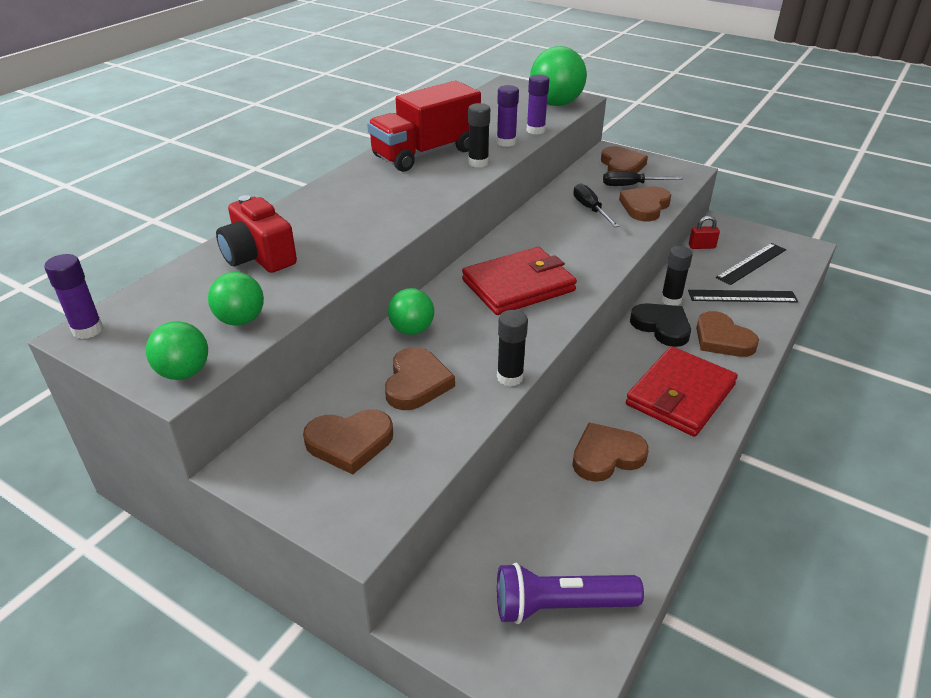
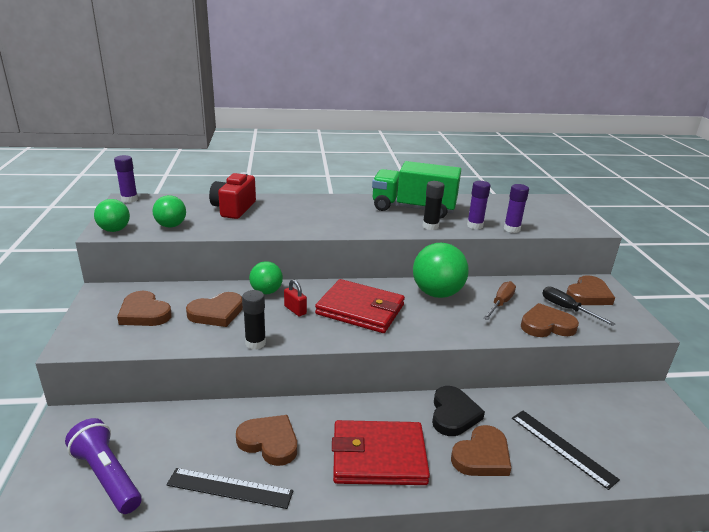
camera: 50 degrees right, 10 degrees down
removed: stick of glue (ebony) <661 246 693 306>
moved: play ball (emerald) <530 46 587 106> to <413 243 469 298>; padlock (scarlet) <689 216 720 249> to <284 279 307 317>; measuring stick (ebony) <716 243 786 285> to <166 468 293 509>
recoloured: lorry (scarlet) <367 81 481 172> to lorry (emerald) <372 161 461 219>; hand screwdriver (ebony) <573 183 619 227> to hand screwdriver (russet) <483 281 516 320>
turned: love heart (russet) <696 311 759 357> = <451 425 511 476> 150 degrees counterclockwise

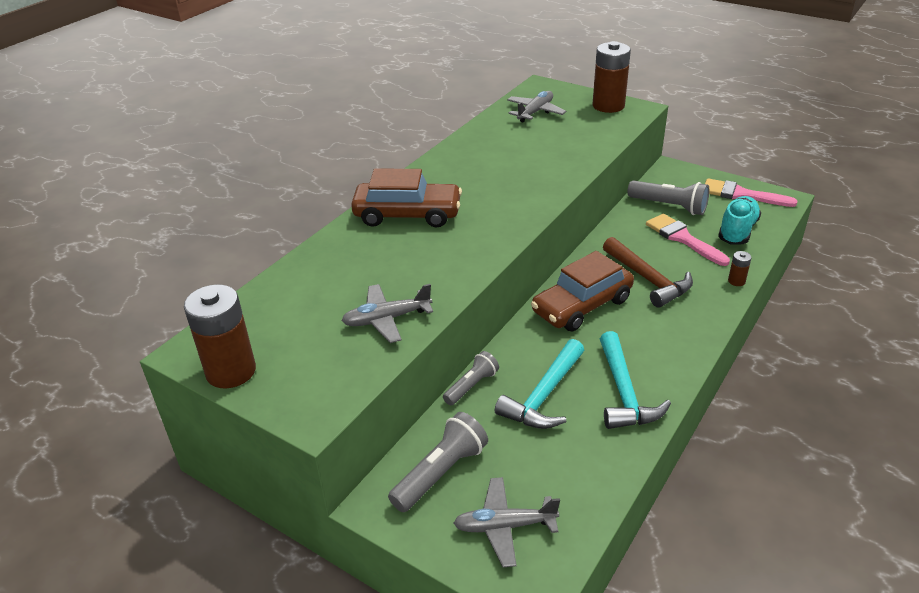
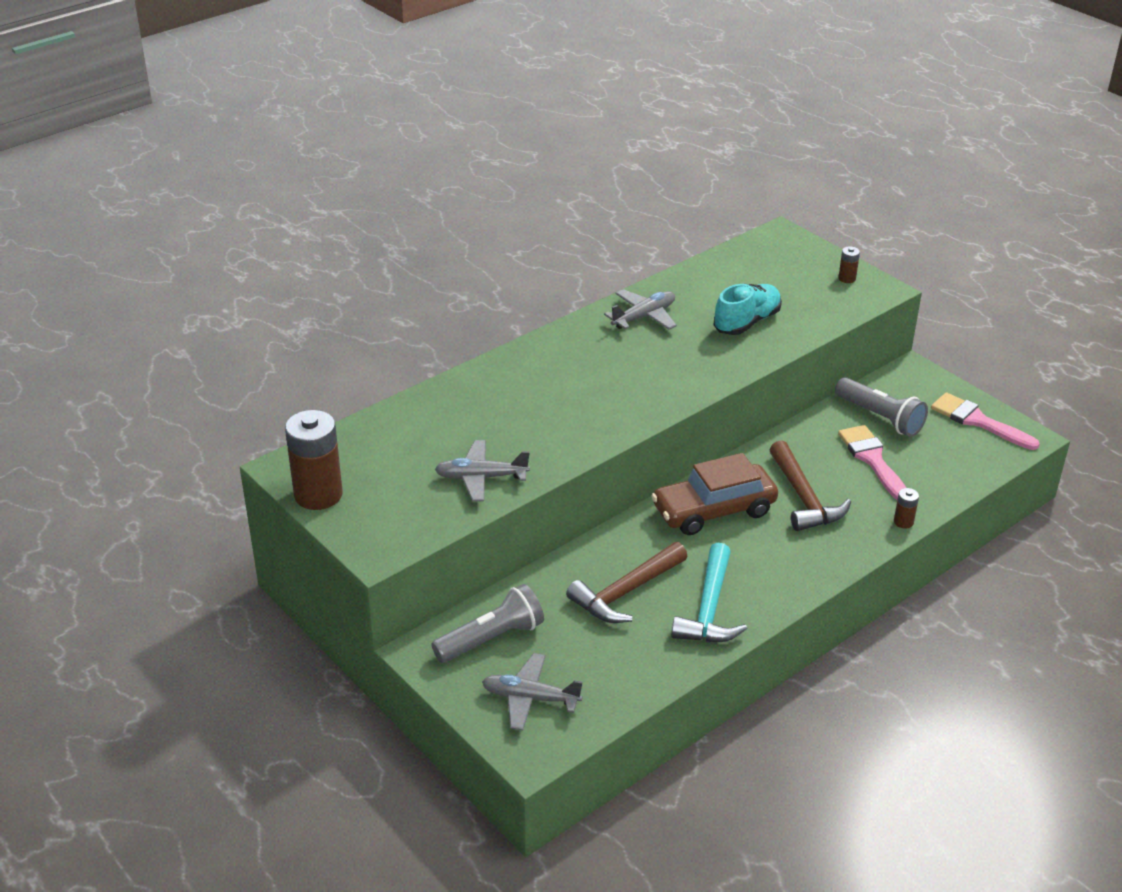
camera: 15 degrees right, 0 degrees up
removed: automobile (russet) <351 168 462 228>; pocket torch (grey) <443 351 499 405>
moved: aeroplane (grey) <507 91 566 122> to <604 289 677 330>; shoe (aqua) <718 196 761 245> to <714 284 782 335>
recoloured: carpenter's hammer (aqua) <495 339 584 429> to carpenter's hammer (russet) <566 542 688 623>
resized: battery (russet) <592 41 631 113> = <838 246 860 283> x0.44

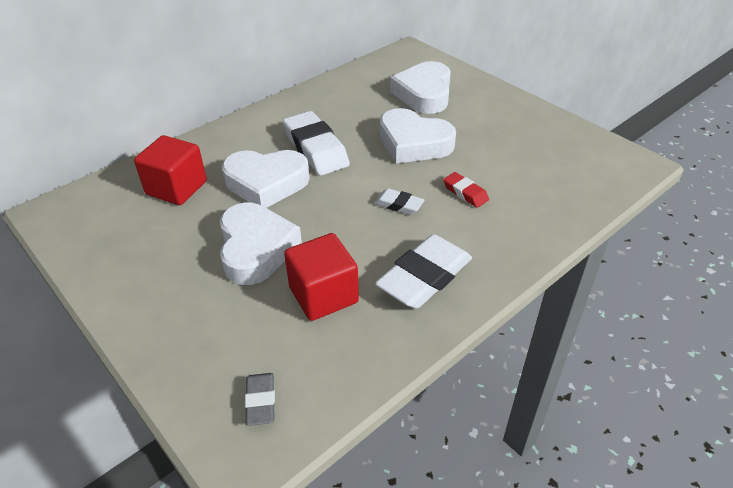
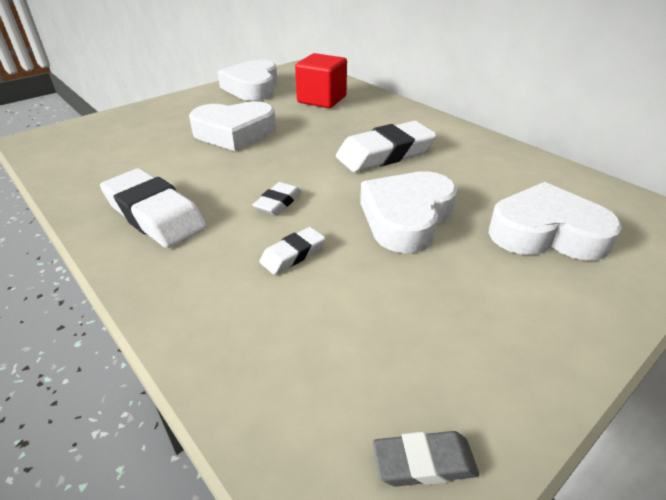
camera: 90 degrees right, 5 degrees down
removed: solid cube (scarlet) <284 233 359 321>
moved: love heart (snow-white) <222 150 310 208> to <218 60 278 101>; pencil eraser (grey) <245 373 275 426> to <373 431 479 487>
recoloured: pencil eraser (scarlet) <443 172 489 208> to pencil eraser (snow-white) <259 227 325 274>

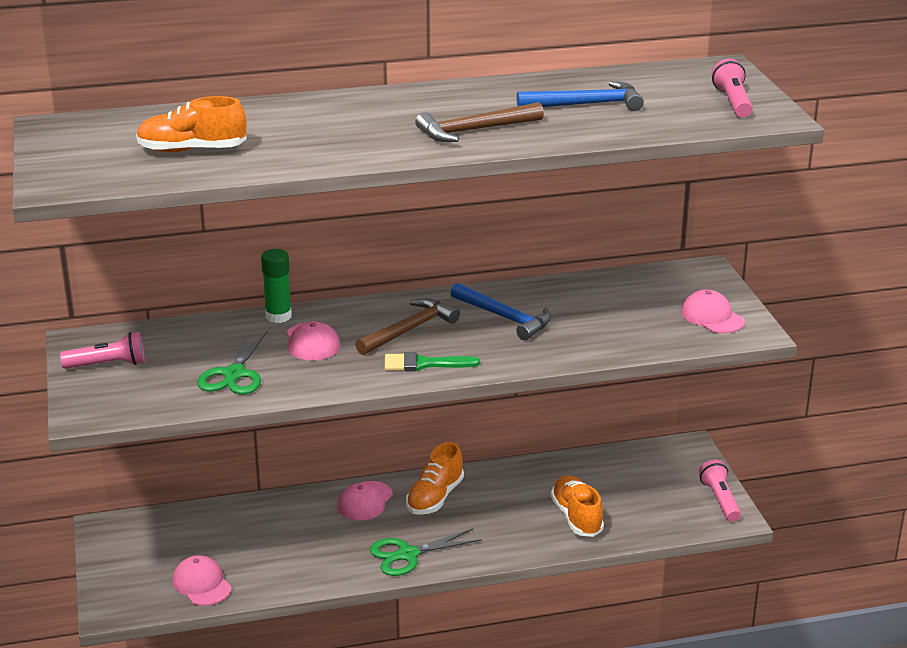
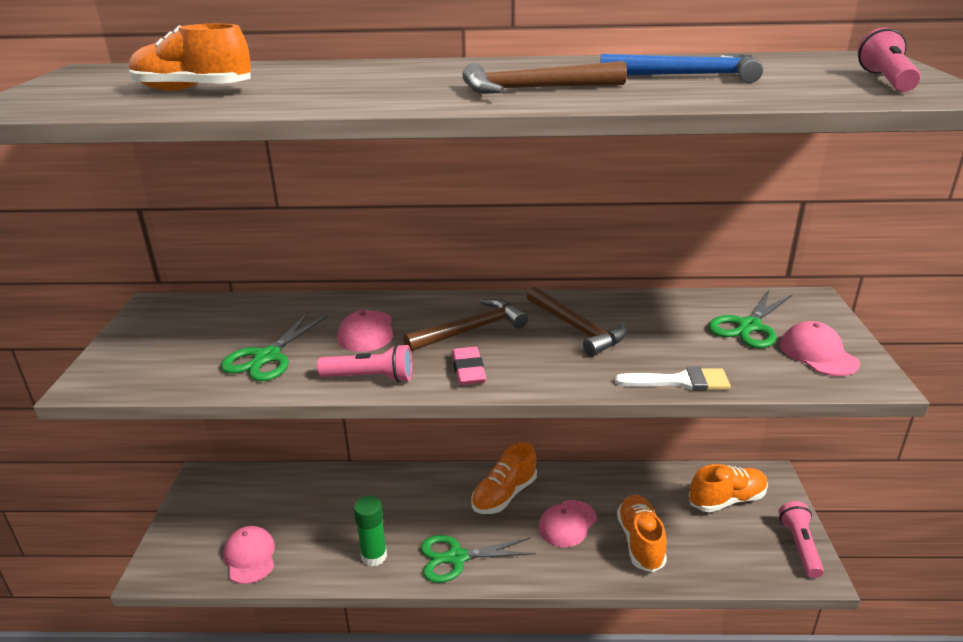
camera: 15 degrees right, 0 degrees up
added: pair of scissors (emerald) <708 289 793 348>; brush (snow-white) <615 367 730 391>; shoe (orange) <689 464 768 512>
moved: stick of glue (emerald) <261 249 292 323> to <354 496 387 567>; pocket torch (rose-pink) <60 332 145 369> to <317 344 412 382>; peaked cap (rose-pink) <337 481 393 520> to <538 500 597 547>
replaced: brush (emerald) <385 352 480 371> to pencil eraser (rose-pink) <452 347 486 385>
recoloured: carpenter's hammer (blue) <450 283 552 340> to carpenter's hammer (russet) <527 287 627 356>

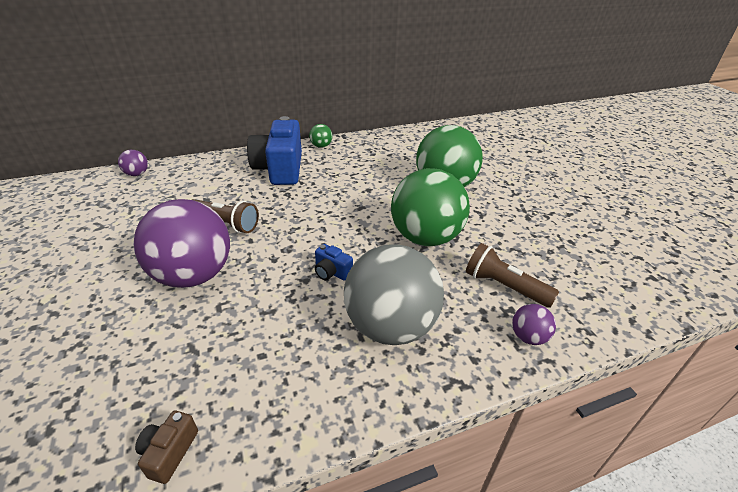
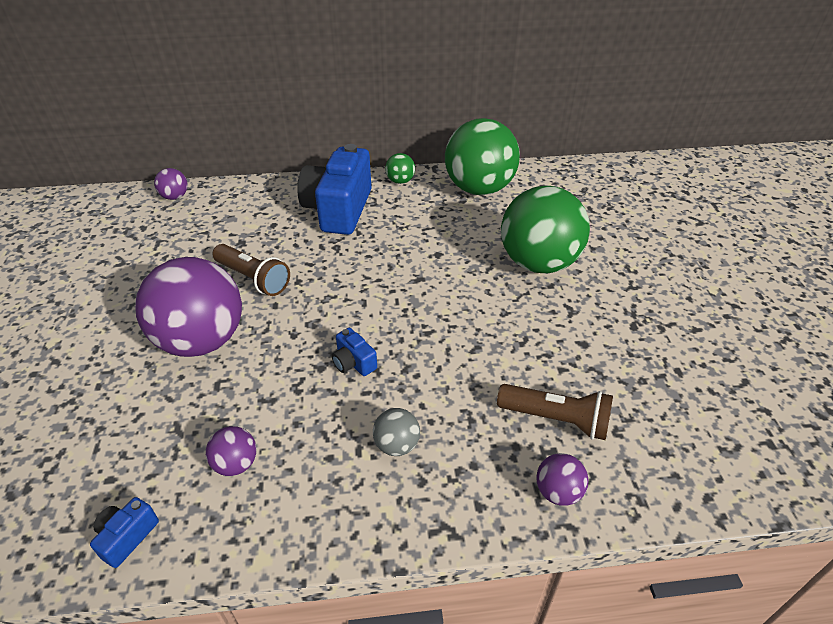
camera: 15 degrees right, 5 degrees up
added: play ball (violet) <206 426 257 476>
moved: play ball (emerald) <391 168 470 246> to <445 118 520 195>
recoloured: camera (russet) <135 411 198 484> to camera (blue) <90 497 159 568>
turned: pocket torch (russet) <466 243 559 308> = <497 384 613 440> 150 degrees clockwise
resized: play ball (grey) <344 244 444 345> = <373 408 420 456> x0.42

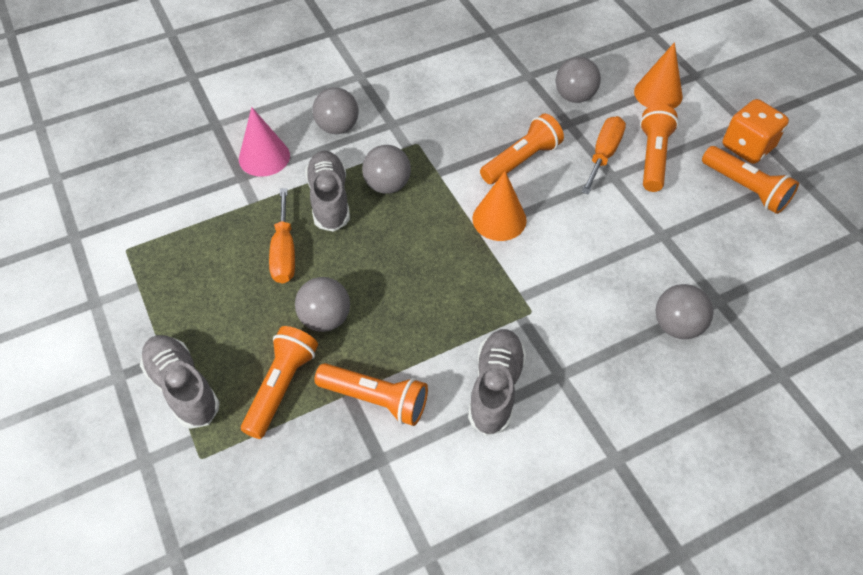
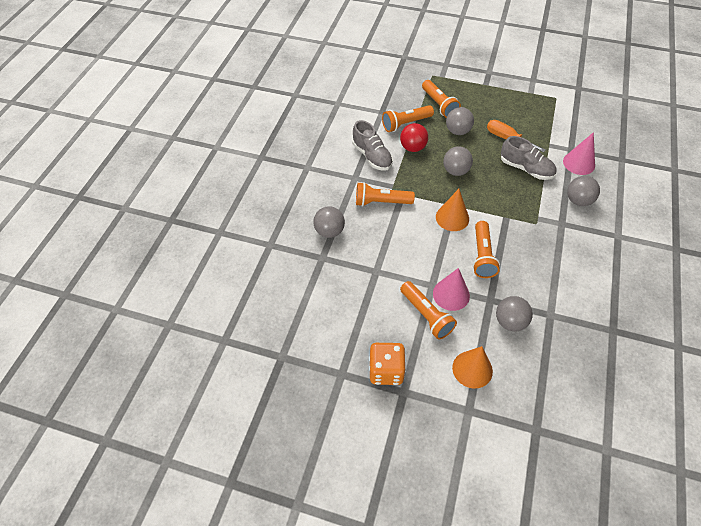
camera: 135 degrees right, 0 degrees up
removed: shoe (grey) <140 335 220 429>
added: play ball (scarlet) <400 123 428 152>
moved: play ball (grey) <362 145 411 194> to <443 146 473 176>; pocket torch (orange) <702 146 799 214> to <356 182 415 207>
replaced: hand screwdriver (orange) <581 116 626 194> to solid cone (rose-pink) <433 268 470 311>

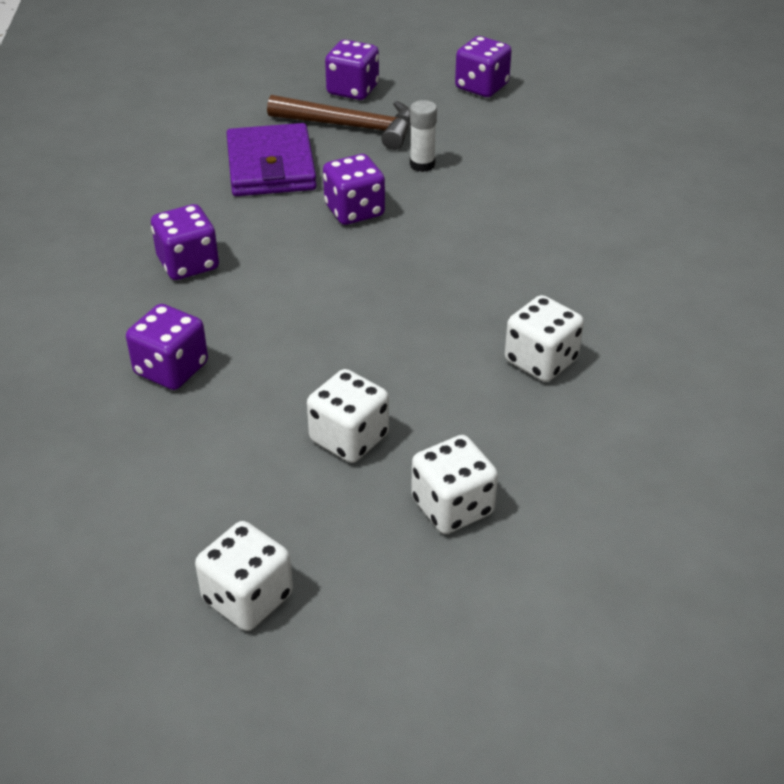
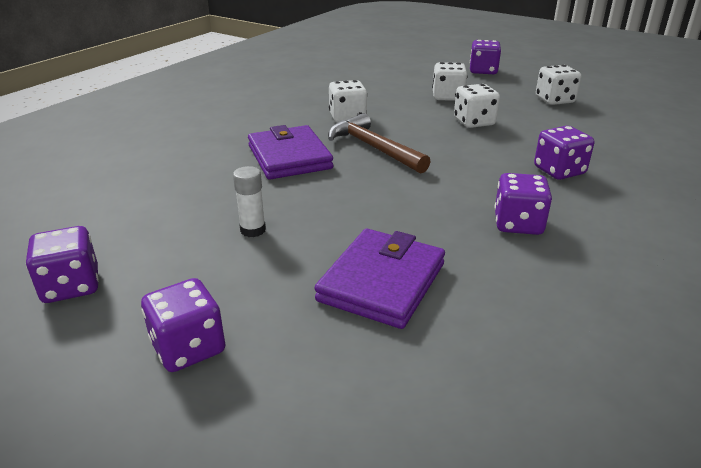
camera: 145 degrees left, 10 degrees down
added: wallet (violet) <248 125 333 179>
moved: carpenter's hammer (russet) <267 95 411 150> to <328 113 431 173>; dice (violet) <323 154 385 225> to <470 40 501 74>

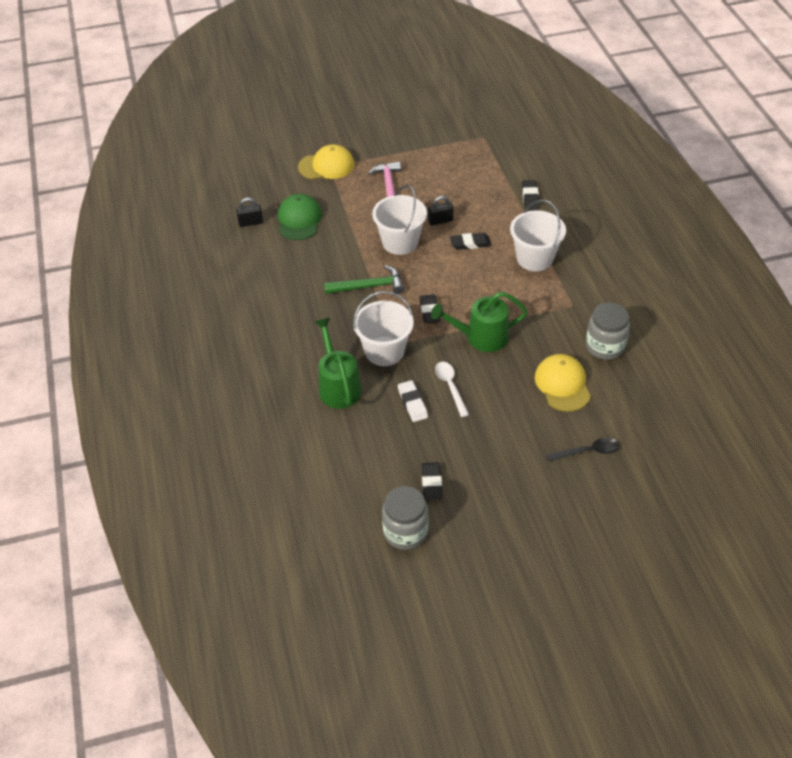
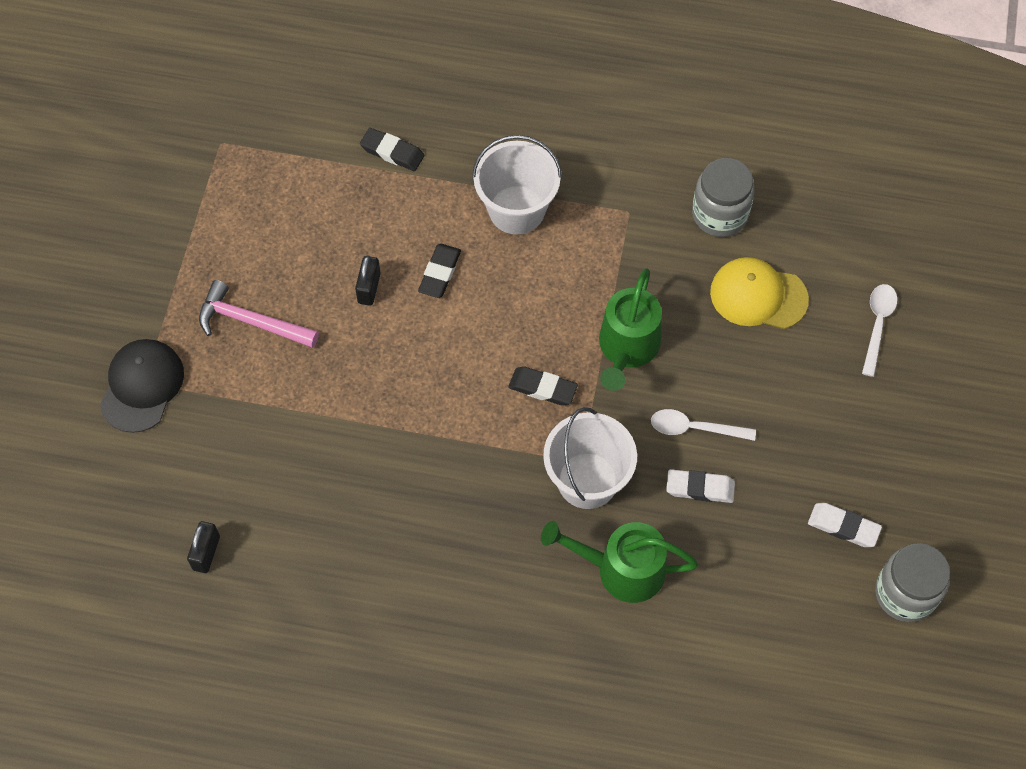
camera: 65 degrees left, 15 degrees up
removed: sand bucket (snow-white) <372 185 427 255>; peaked cap (emerald) <278 194 322 240>; carpenter's hammer (emerald) <324 265 404 294>
recoloured: peaked cap (yellow) <298 144 354 179> to peaked cap (ebony) <100 339 184 433>; teaspoon (ebony) <546 437 620 462> to teaspoon (snow-white) <862 284 898 377>; pencil eraser (ebony) <422 462 443 500> to pencil eraser (snow-white) <808 503 882 547>

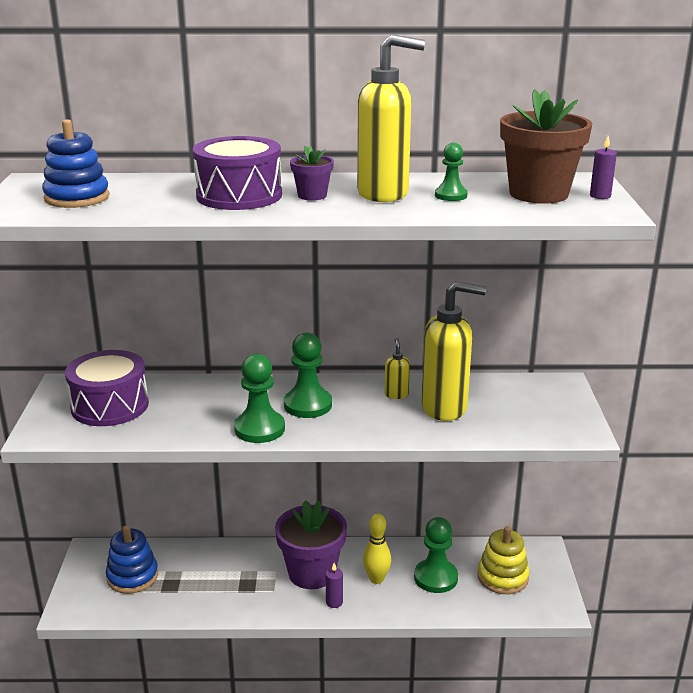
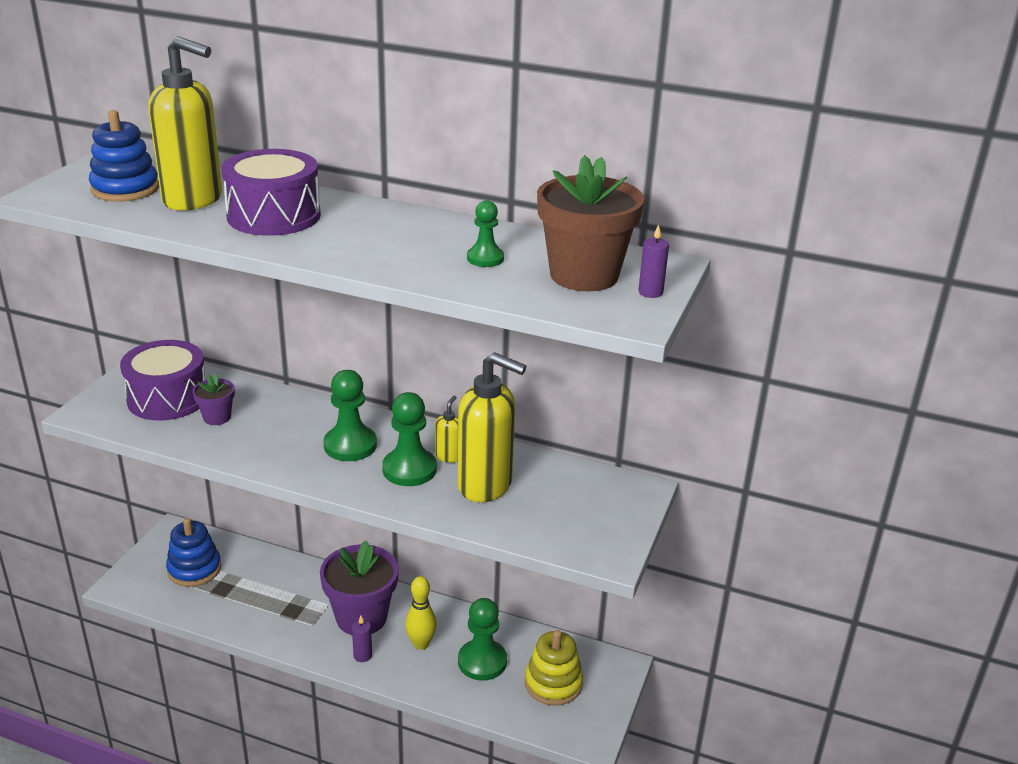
camera: 20 degrees right, 5 degrees up
moved: soap dispenser (yellow) <357 34 425 202> to <148 36 222 210>; potted plant (violet) <290 145 334 200> to <192 374 235 425>; pawn (emerald) <234 354 285 443> to <382 392 437 486>

